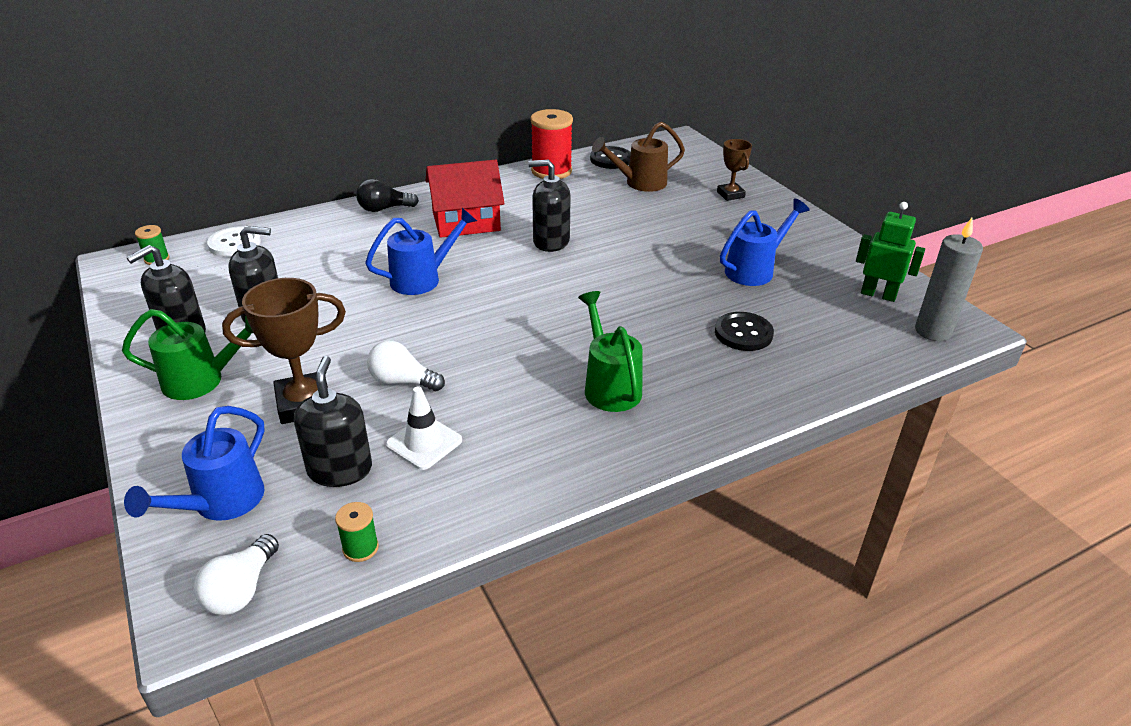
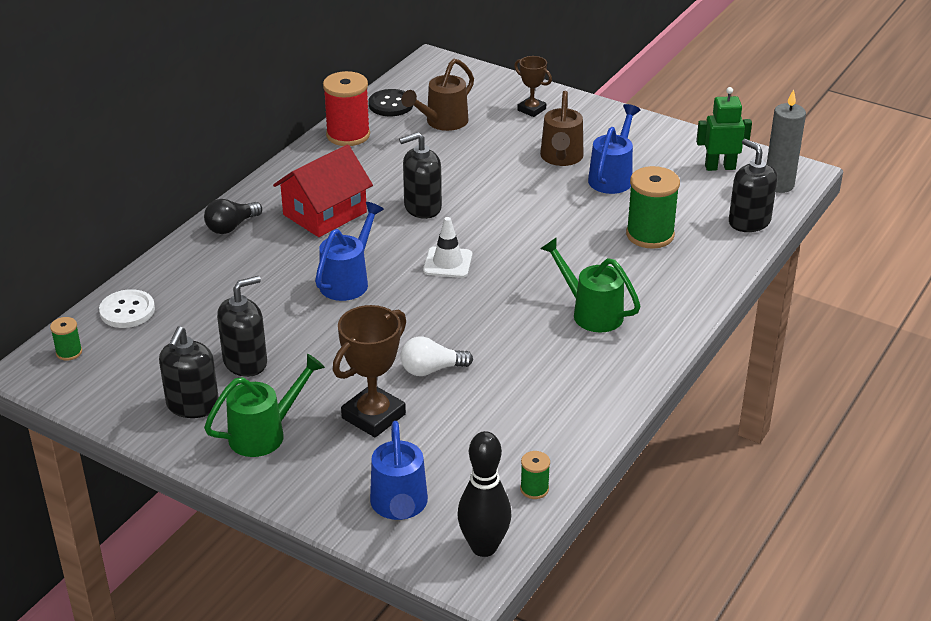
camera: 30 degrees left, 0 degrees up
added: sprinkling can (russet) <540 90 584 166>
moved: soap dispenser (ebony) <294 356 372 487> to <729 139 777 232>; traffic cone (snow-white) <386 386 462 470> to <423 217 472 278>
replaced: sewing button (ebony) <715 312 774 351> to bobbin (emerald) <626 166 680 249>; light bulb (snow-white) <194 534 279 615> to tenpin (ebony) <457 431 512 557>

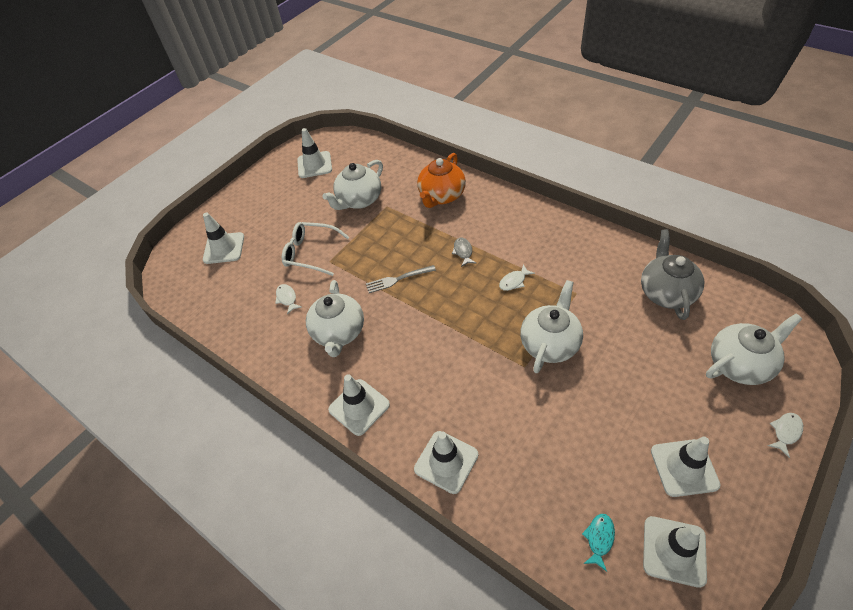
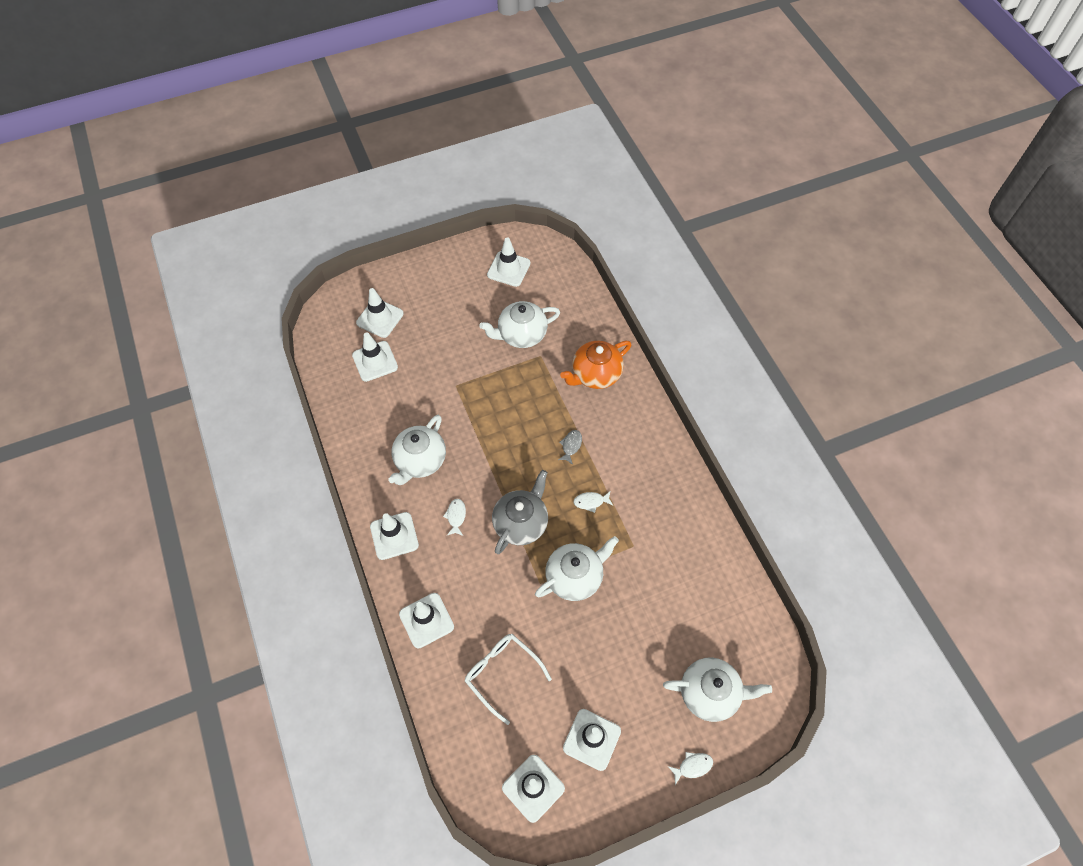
camera: 25 degrees right, 10 degrees up
removed: dinner fork (grey) <366 265 436 293>; fish figure (aqua) <582 514 615 572>
added: traffic cone (snow-white) <352 332 398 382>
moved: spectacles (snow-white) <282 222 349 276> to <465 634 552 725>; teapot (grey) <641 229 704 320> to <492 470 548 554>; fish figure (snow-white) <275 284 302 315> to <443 499 466 536>

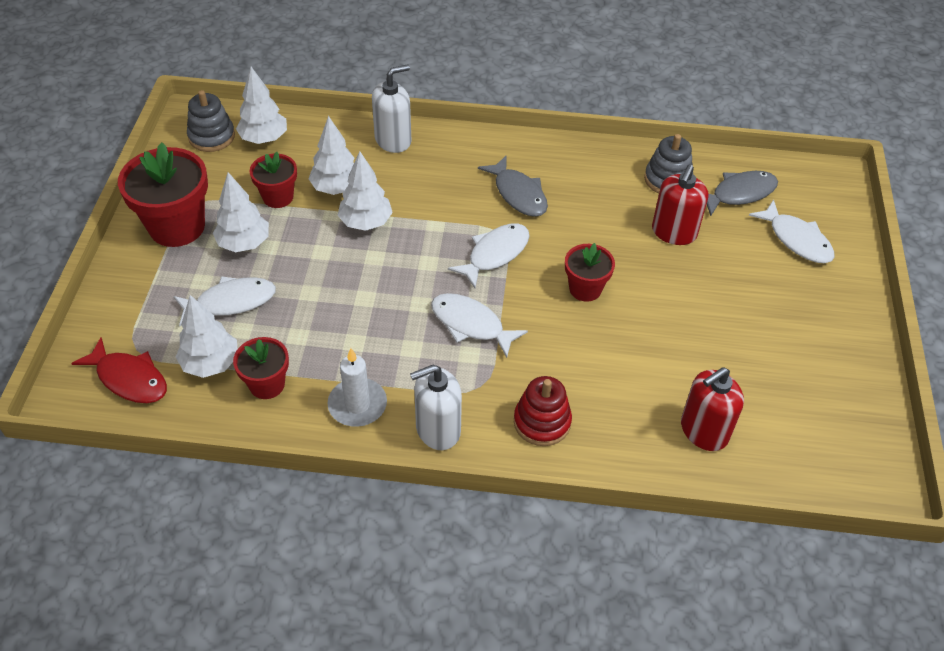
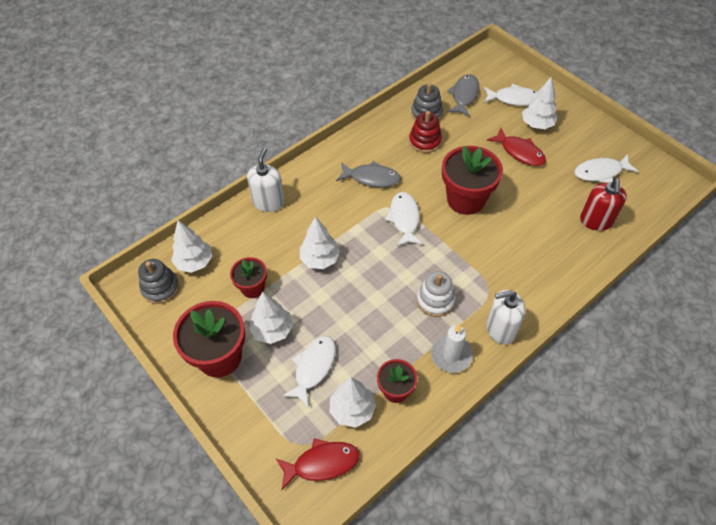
camera: 45 degrees left, 5 degrees up
removed: soap dispenser (scarlet) <652 165 708 245>
added: fish figure (scarlet) <487 128 546 166>; stacking rings (snow-white) <417 271 456 317>
moved: toy tree (snow-white) <308 116 354 195> to <522 76 558 129>; fish figure (snow-white) <431 293 528 358> to <574 154 639 183>; stacking rings (scarlet) <514 376 572 446> to <409 111 442 153>
turned: soap dispenser (snow-white) <410 365 462 450> = <487 290 525 345> 60 degrees clockwise
resized: potted plant (scarlet) <565 243 615 302> = <442 146 503 215> x1.76

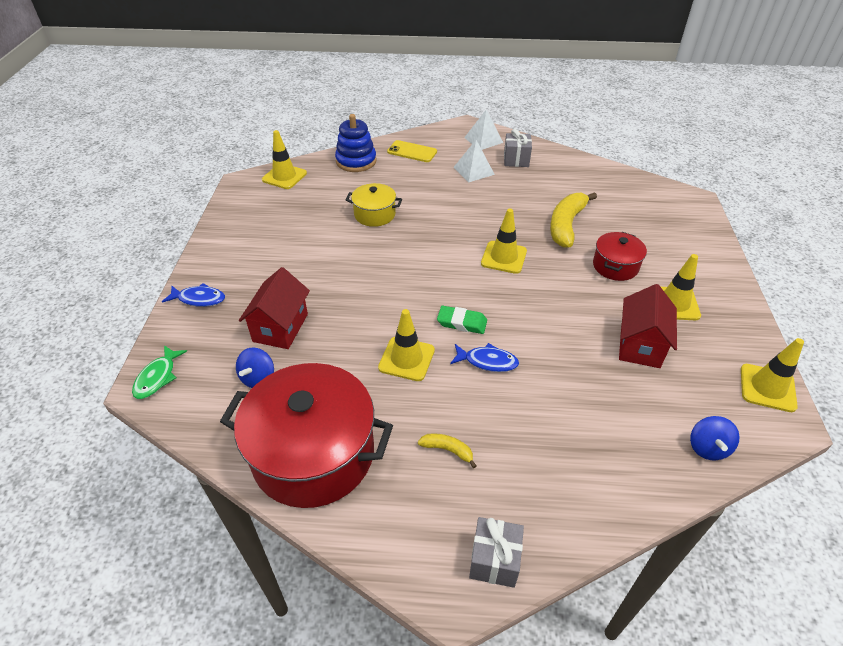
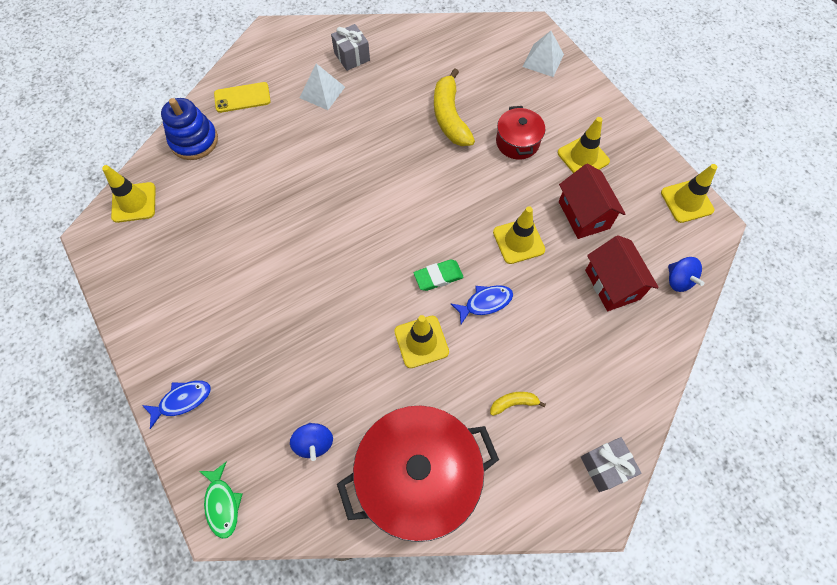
camera: 35 degrees left, 20 degrees up
removed: stockpot (yellow) <346 183 402 227>
moved: solid pyramid (snow-white) <464 110 503 150> to <523 31 564 77>; traffic cone (yellow) <481 208 527 274> to <493 206 545 264>; toy house (scarlet) <239 267 310 349> to <585 235 659 311>

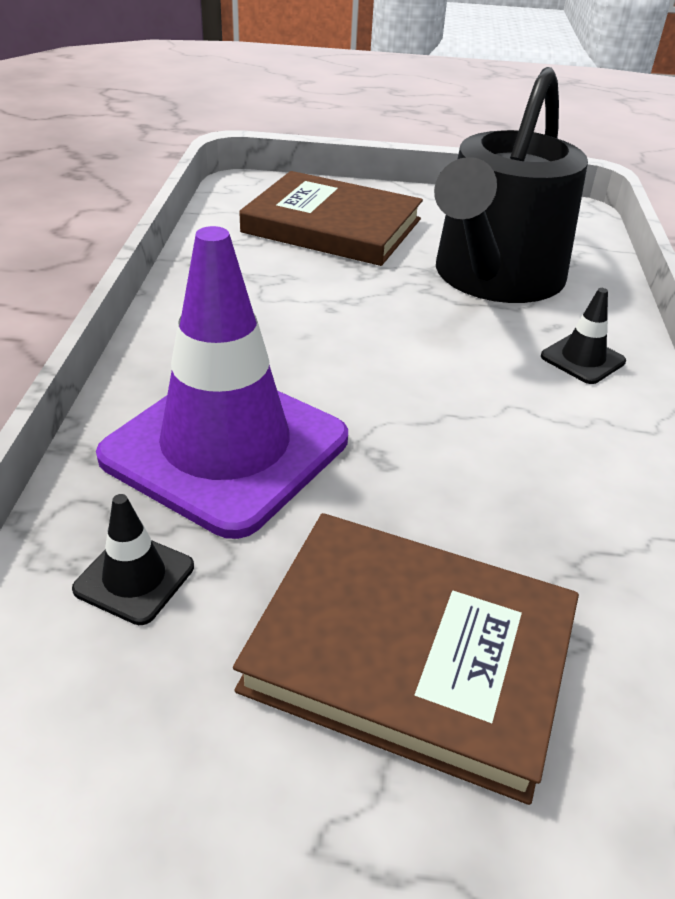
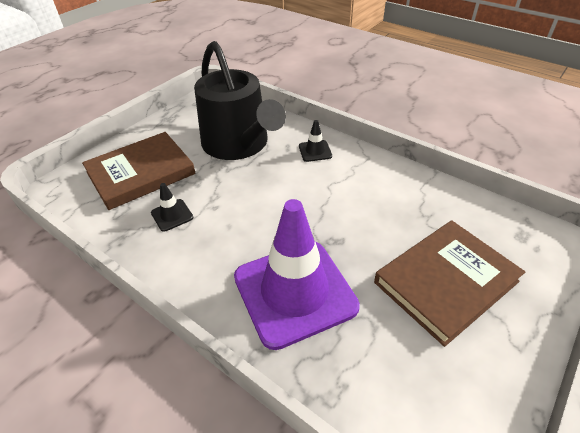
camera: 55 degrees left, 5 degrees up
moved: traffic cone (ebony) <72 494 194 625> to <151 183 193 232>

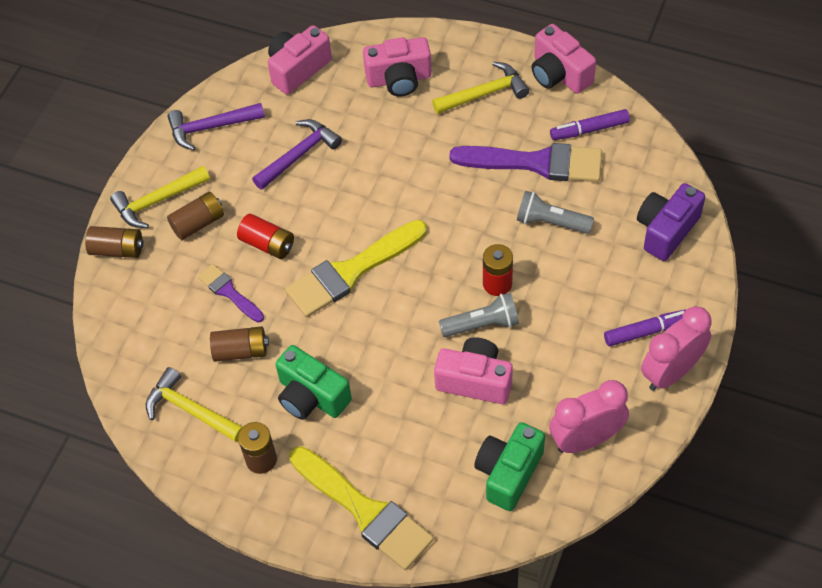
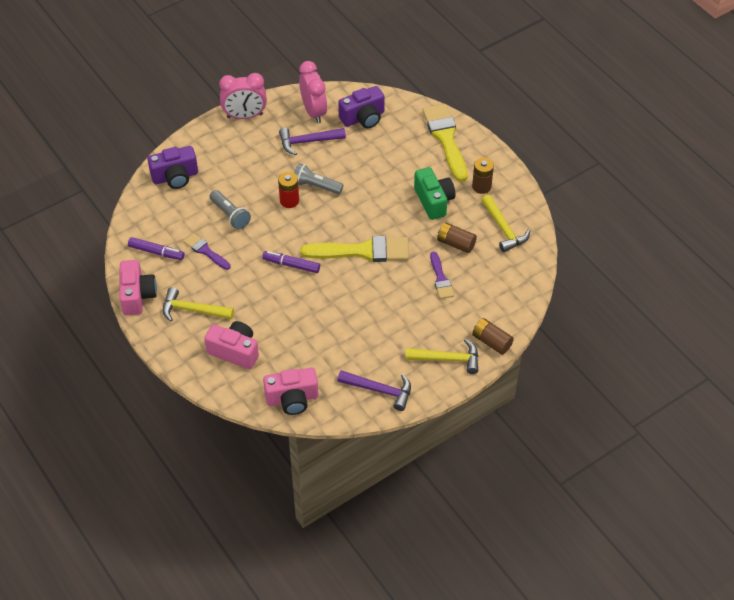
camera: 150 degrees left, 5 degrees down
removed: battery (russet) <167 192 224 240>; battery (scarlet) <237 214 294 259>; camera (rose-pink) <434 337 513 404>
moved: carpenter's hammer (violet) <252 119 342 190> to <279 128 346 155>; marker (violet) <604 310 686 346> to <262 251 320 273>
recoloured: camera (emerald) <474 422 545 511> to camera (violet) <338 86 385 129>
turned: clock (rose-pink) <549 380 629 453> = <299 61 327 123> 120 degrees counterclockwise
resized: brush (violet) <449 143 602 182> = <184 233 231 270> x0.54

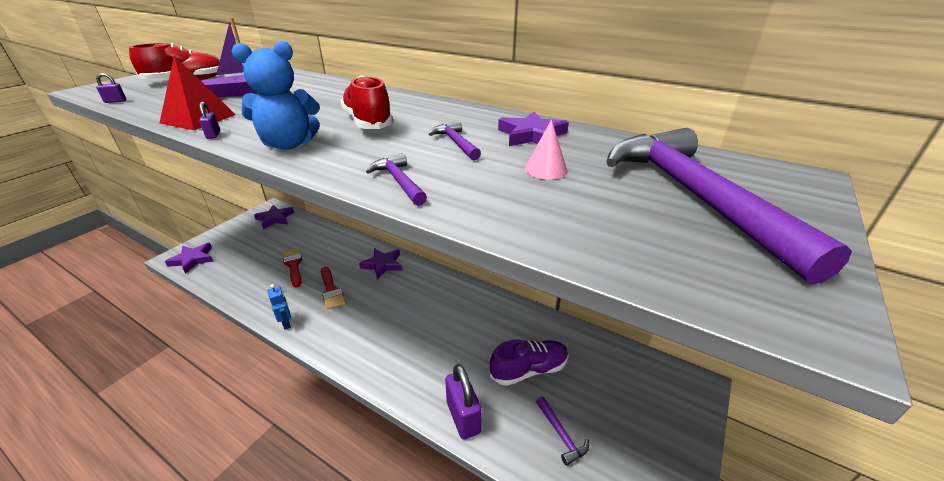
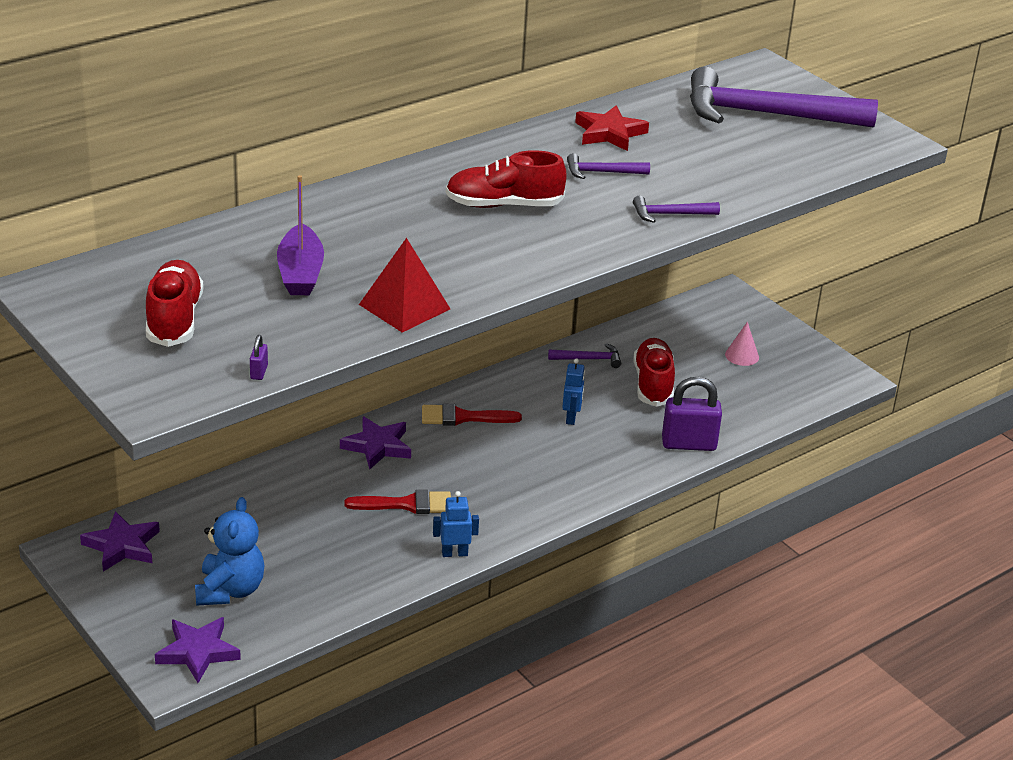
camera: 70 degrees left, 0 degrees up
removed: padlock (violet) <199 102 220 139>
added: robot figure (blue) <562 358 585 425>
moved: teddy (blue) <232 41 320 150> to <195 497 264 606>; solid cone (rose-pink) <525 119 567 180> to <725 322 759 366>; brush (scarlet) <283 248 302 287> to <422 404 522 426>; carpenter's hammer (violet) <536 397 589 466> to <548 344 621 368>
recoloured: star (violet) <498 112 569 146> to star (scarlet) <575 105 649 151>; shoe (violet) <490 340 568 386> to shoe (scarlet) <633 338 675 407>

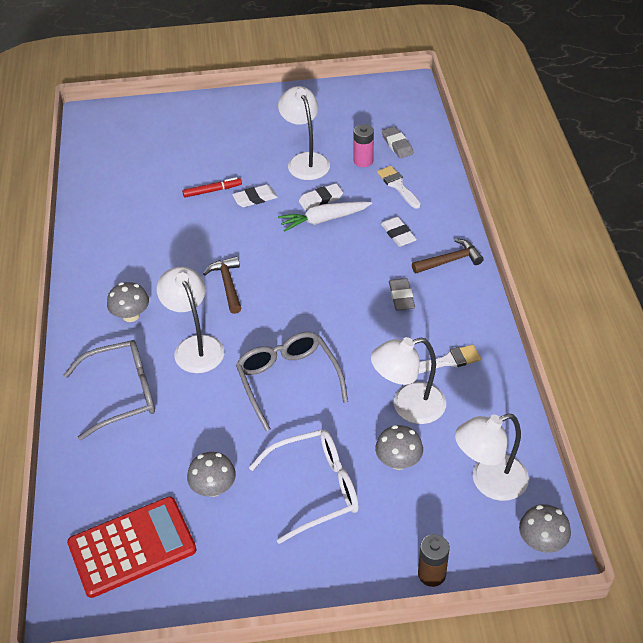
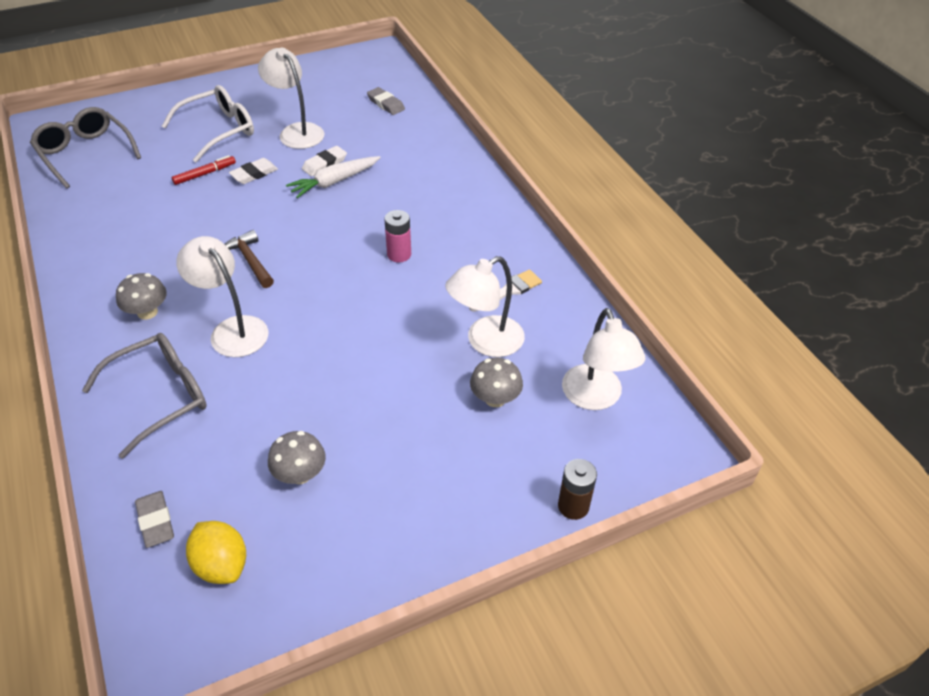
camera: 20 degrees left, 0 degrees up
removed: brush (snow-white) <377 166 421 209>; pencil eraser (snow-white) <381 217 417 247>; carpenter's hammer (russet) <412 238 484 274>; toadstool (grey) <519 504 571 553>
moved: battery (rose-pink) <353 124 374 167> to <384 210 411 262>; pencil eraser (grey) <389 278 415 311> to <135 491 174 548>; spectacles (grey) <236 332 348 431> to <30 107 141 189>; spectacles (snow-white) <249 429 359 544> to <162 85 254 163>
replaced: pocket calculator (scarlet) <67 497 196 598> to citrus fruit (yellow) <186 521 246 584>
turned: reading lamp (snow-white) <455 414 529 501> = <562 308 645 410> 60 degrees counterclockwise

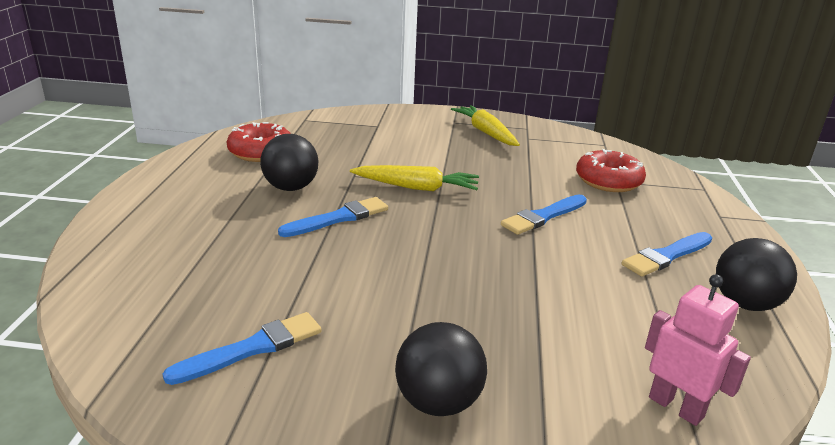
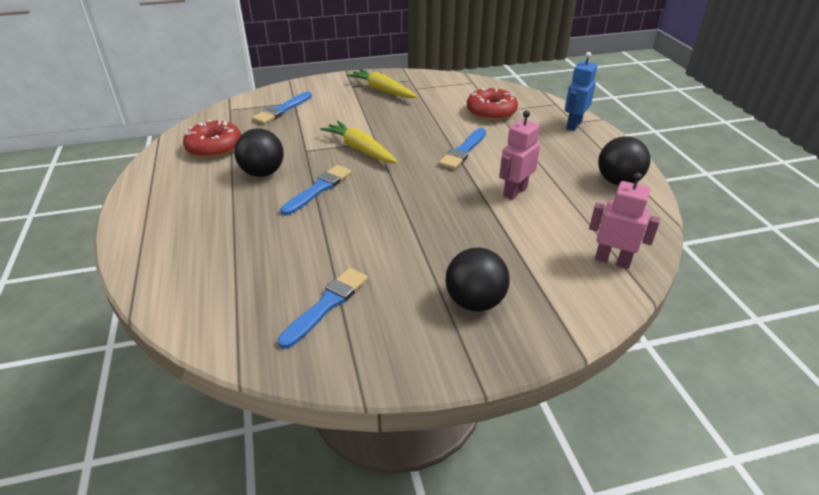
camera: 20 degrees left, 10 degrees up
added: robot figure (blue) <565 52 597 131>; robot figure (rose-pink) <499 110 540 200>
moved: brush (blue) <622 232 712 277> to <252 92 312 124>
turned: carrot (yellow) <350 165 479 191> = <320 121 398 163> 120 degrees counterclockwise

